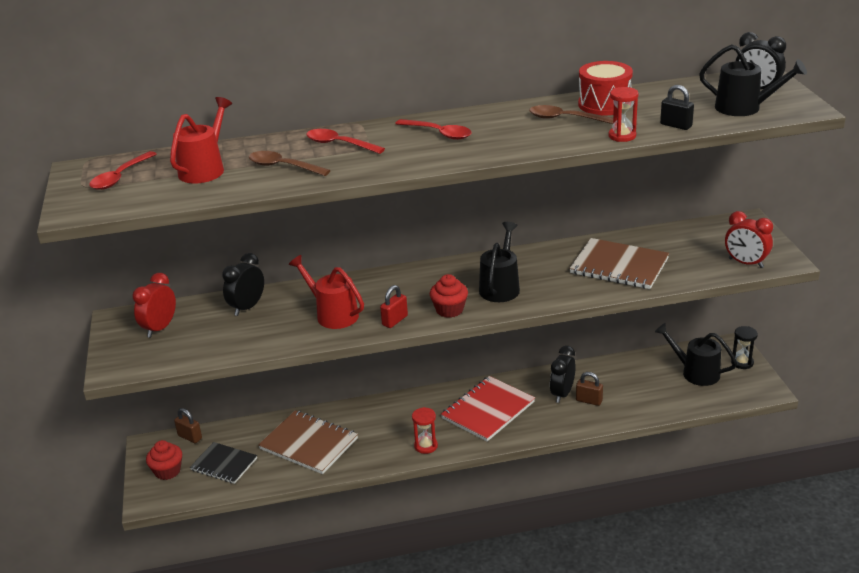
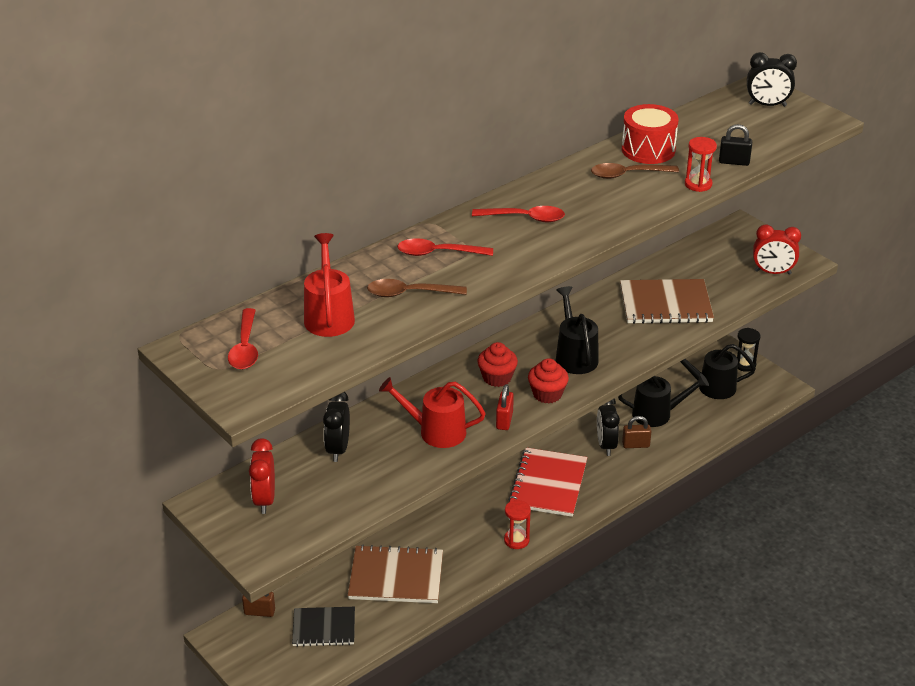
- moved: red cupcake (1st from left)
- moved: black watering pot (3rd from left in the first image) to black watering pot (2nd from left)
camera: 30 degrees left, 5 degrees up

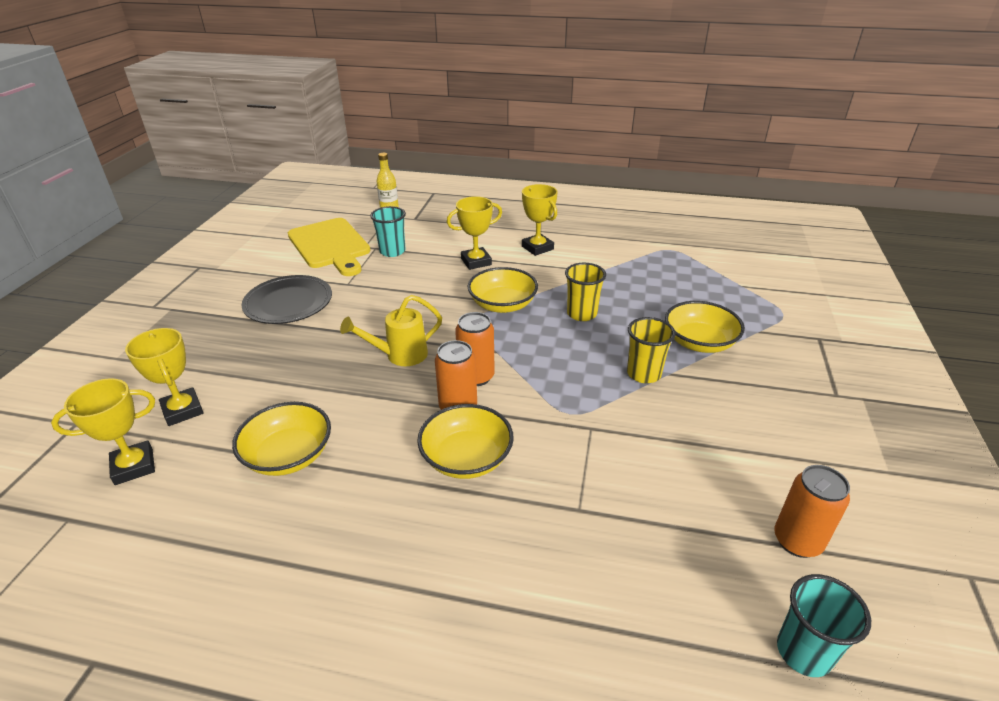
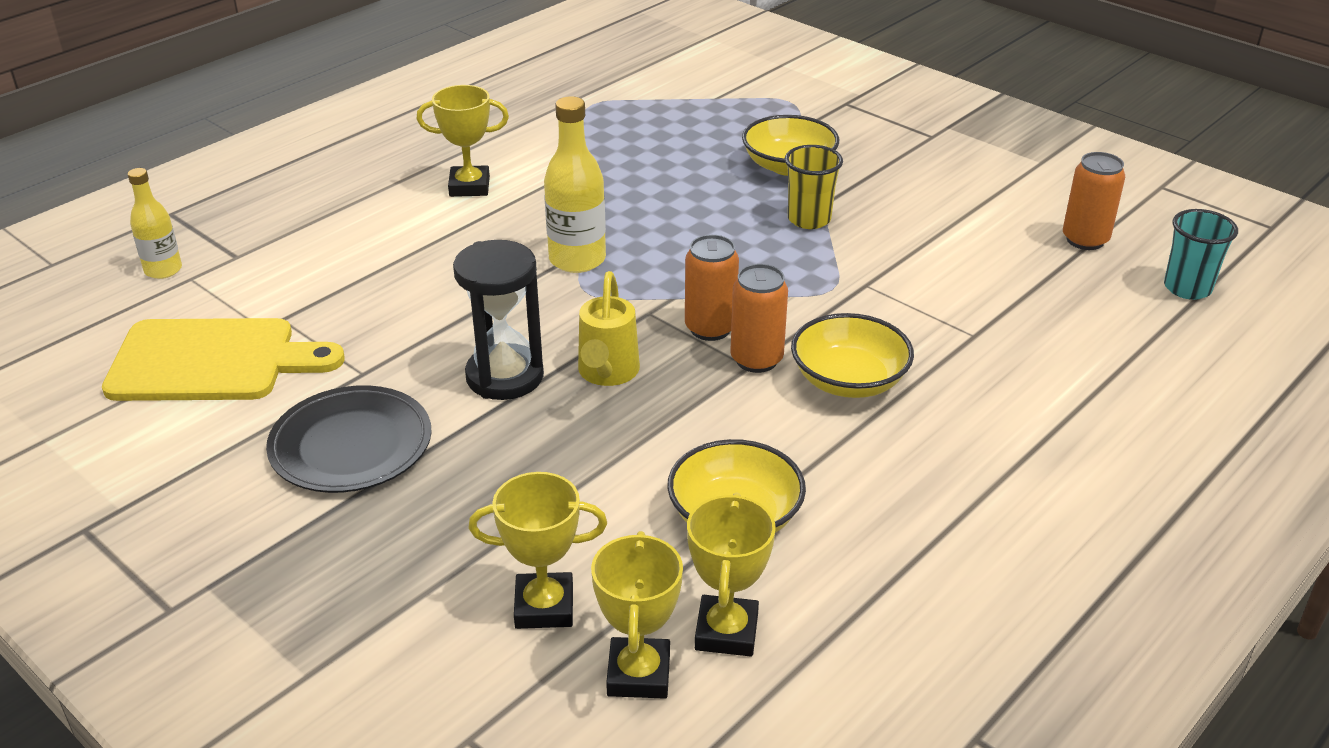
- removed: teal cup (1st from left)
- removed: yellow cup (1st from left)
- added: black sand timer
- moved: yellow prize cup (3rd from left in the first image) to yellow prize cup (4th from left)
- replaced: yellow deep dish (3rd from left) to yellow bottle (2nd from left)
camera: 60 degrees left, 0 degrees up

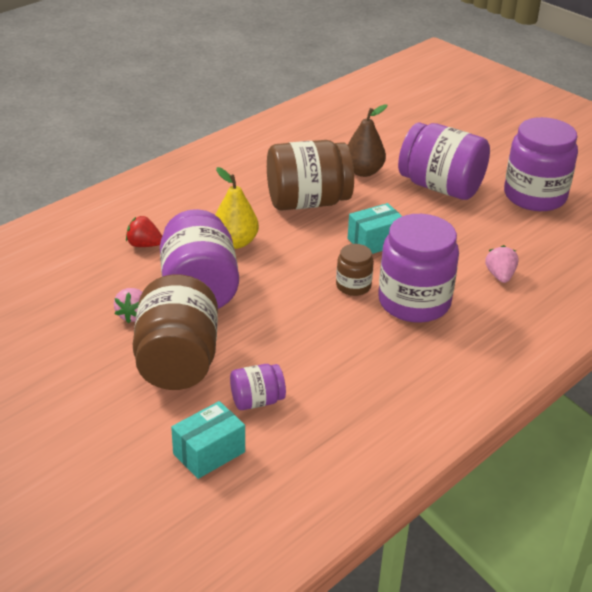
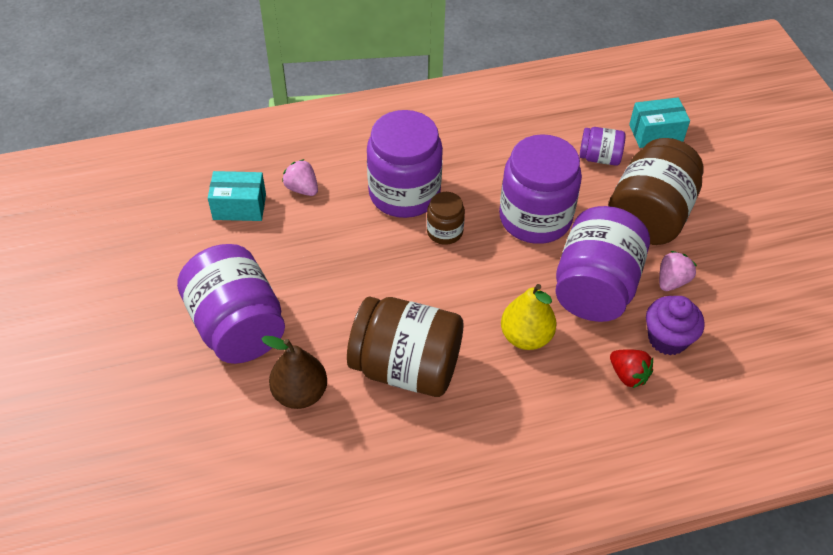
- added: royal purple cupcake
- moved: teal parcel (2nd from left in the first image) to teal parcel (1st from left)
- moved: royal purple jam jar (5th from left in the first image) to royal purple jam jar (3rd from left)
- turned: rosy toy strawberry (2nd from left in the first image) 105 degrees clockwise
camera: 150 degrees left, 15 degrees up

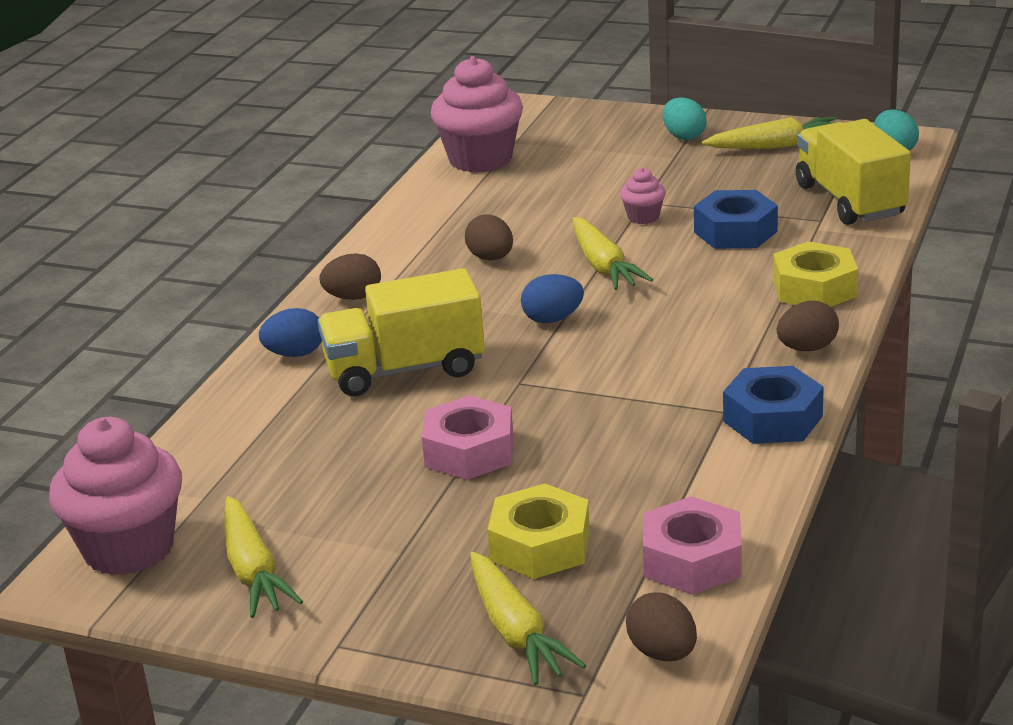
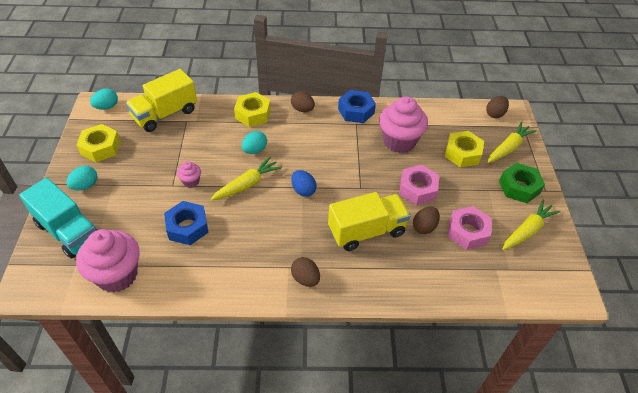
- removed: blue egg (1st from left)
- added: teal truck
- added: teal egg (3rd from left)
- added: emerald hex nut
- moved: rosy cupcake (1st from left in the first image) to rosy cupcake (3rd from left)
- moved: dark brown egg (2nd from left in the first image) to dark brown egg (3rd from left)
- moved: rosy hex nut (2nd from left)
- moved: blue hex nut (1st from left)
- replaced: yellow toy carrot (4th from left) to yellow hex nut (1st from left)
- turned: yellow truck (1st from left in the first image) 75 degrees counterclockwise
camera: 115 degrees left, 20 degrees up

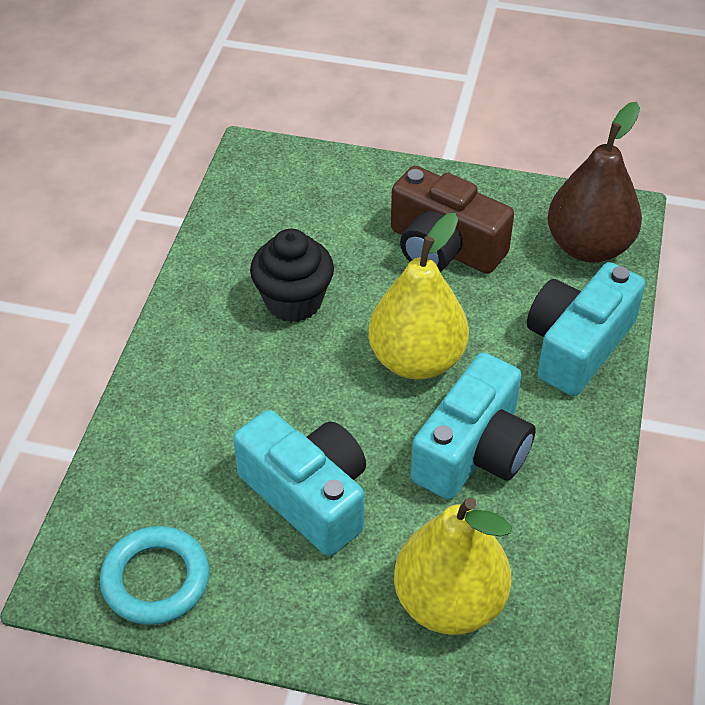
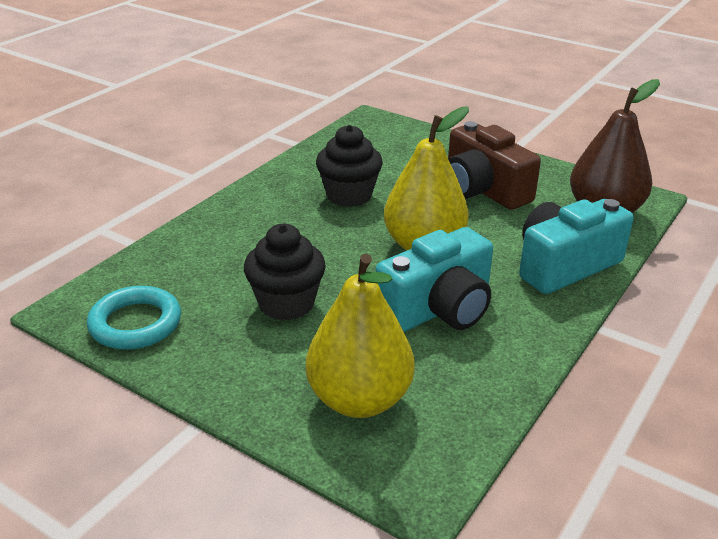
- replaced: teal photo camera (1st from left) to black cupcake (1st from left)
camera: 20 degrees right, 15 degrees down

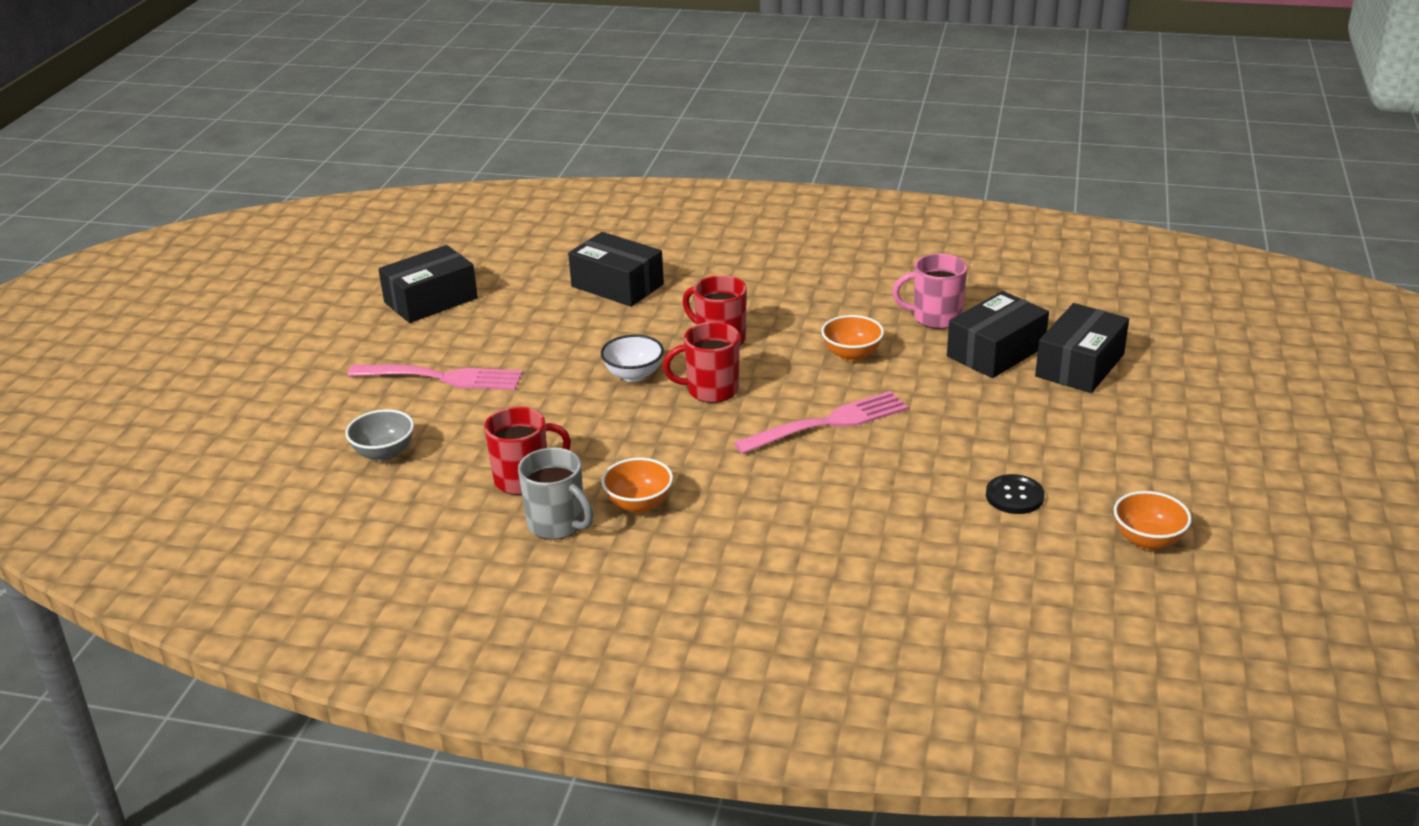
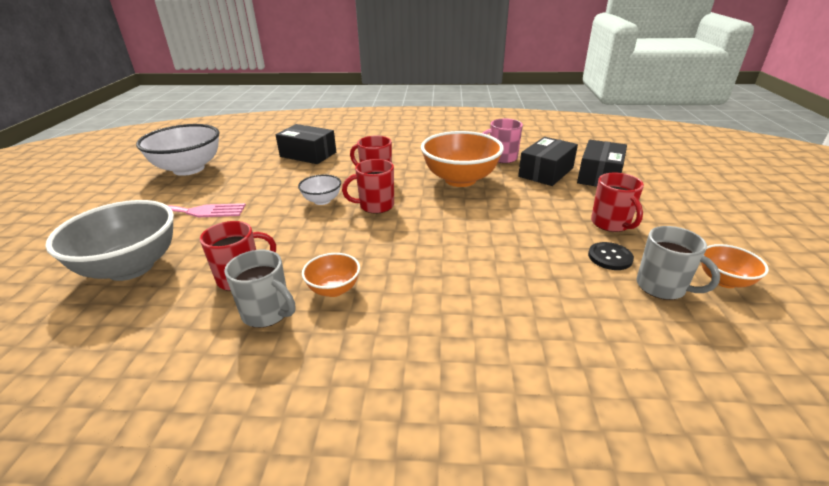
- removed: rosy dinner fork (2nd from left)
- added: red tea mug (4th from left)
- added: ash-grey tea mug (2nd from left)
- replaced: black parcel (1st from left) to white deep dish (1st from left)
- resized: ash-grey deep dish x2.03
- resized: orange deep dish (2nd from left) x2.03
camera: 10 degrees left, 0 degrees up

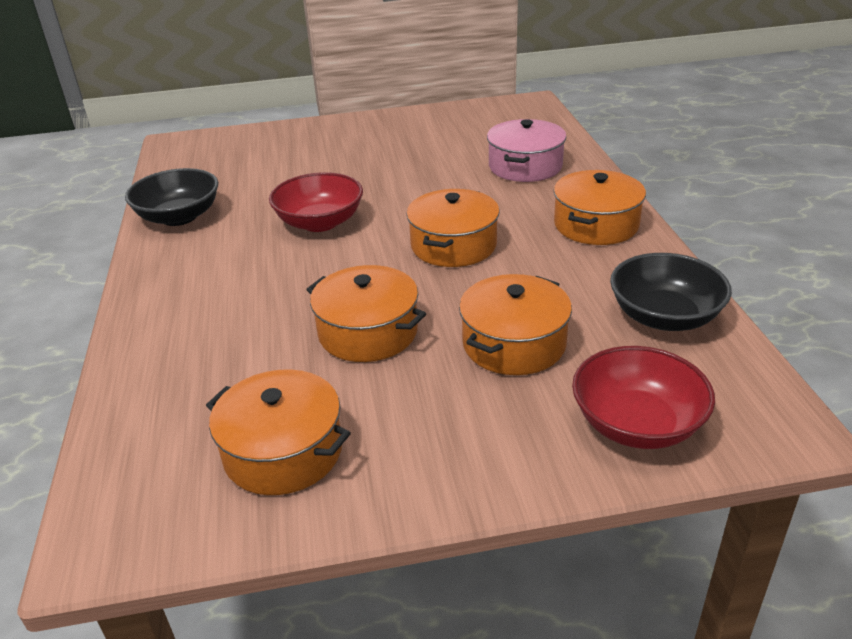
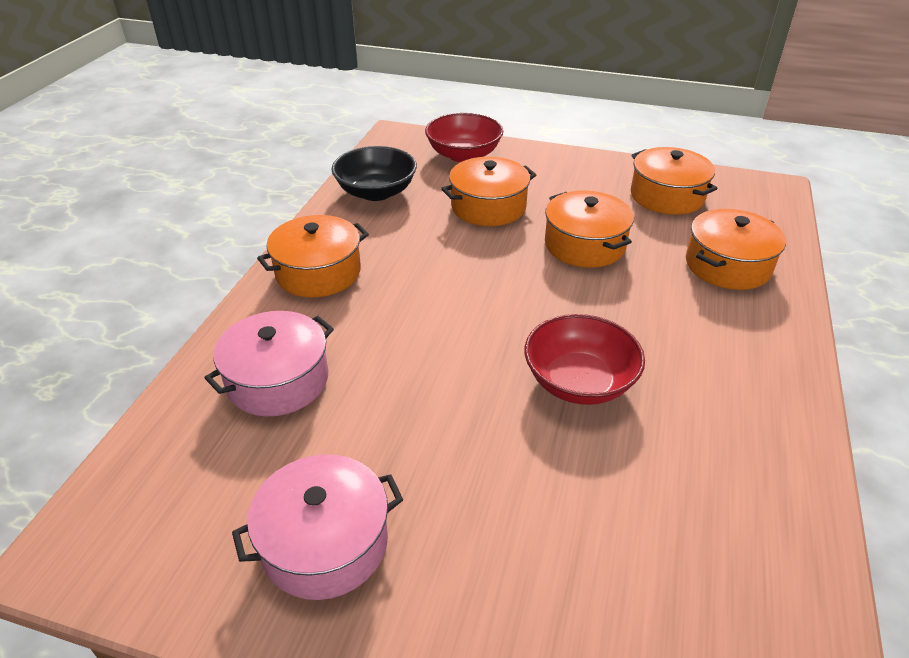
- removed: black deep dish (1st from left)
- added: rosy stockpot (2nd from left)
- moved: orange stockpot (3rd from left in the first image) to orange stockpot (5th from left)
camera: 155 degrees left, 5 degrees up

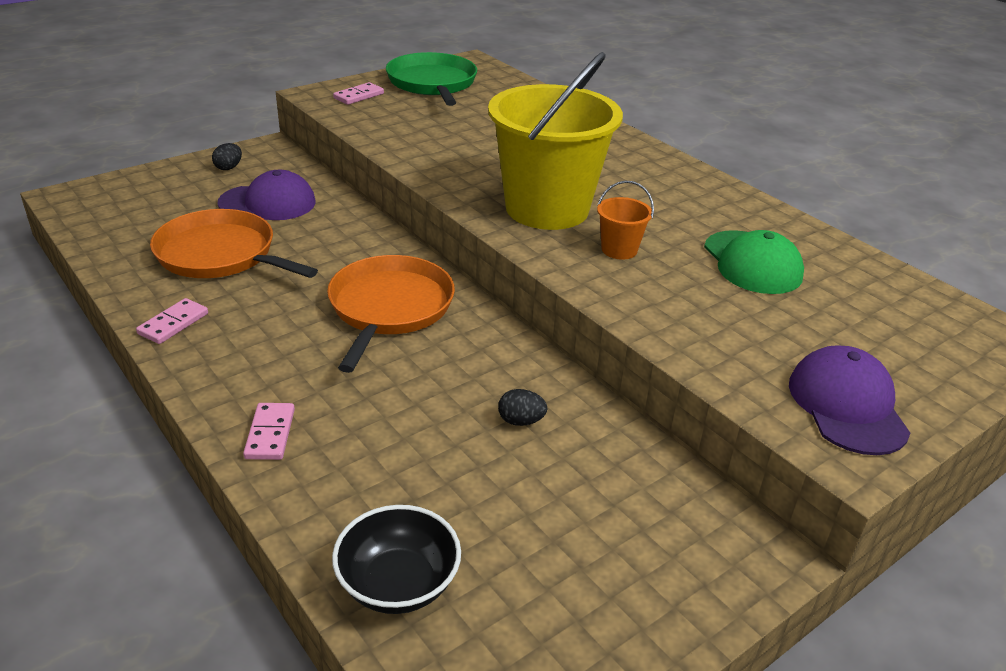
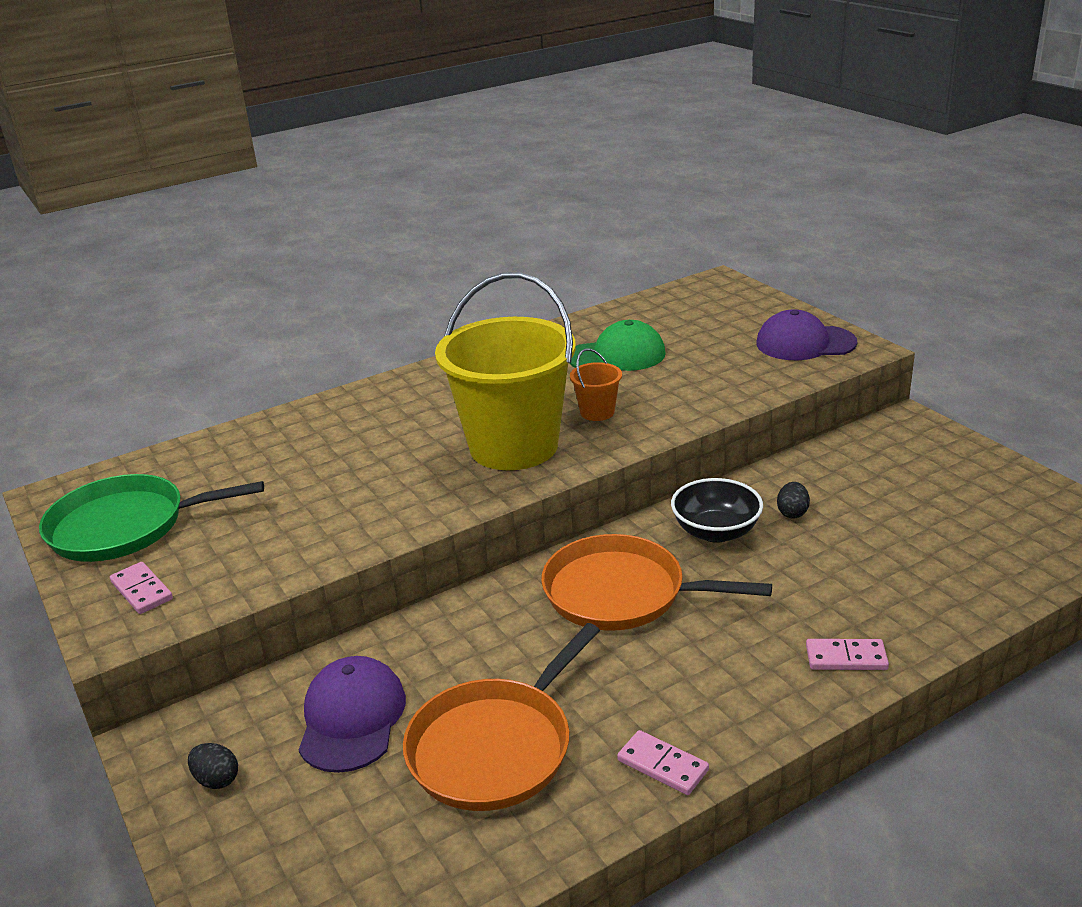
- moved: black deep dish
camera: 80 degrees left, 5 degrees down

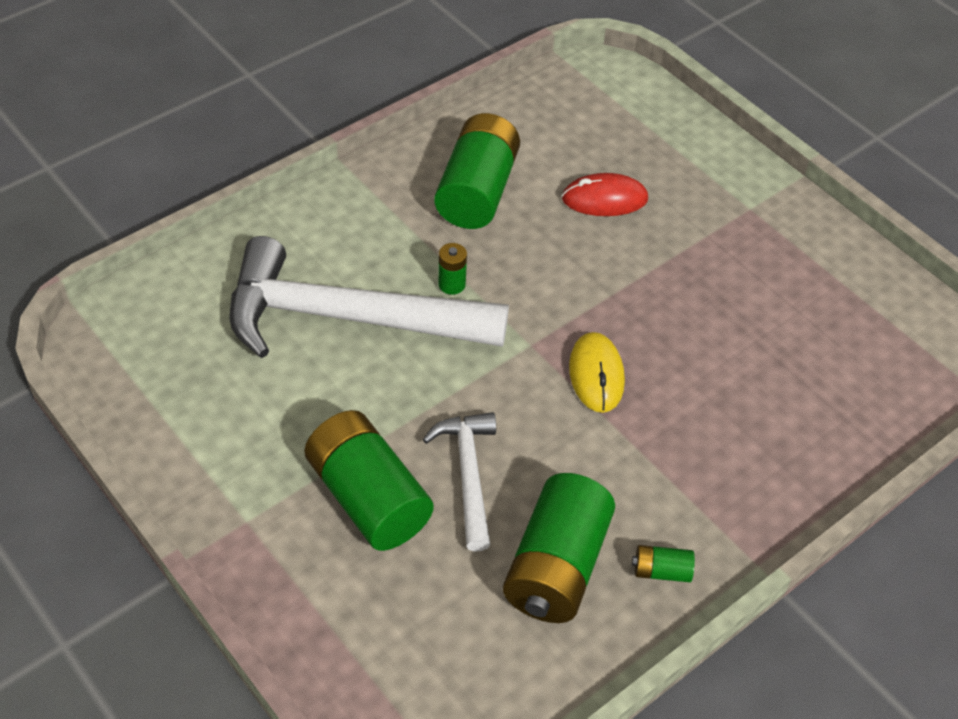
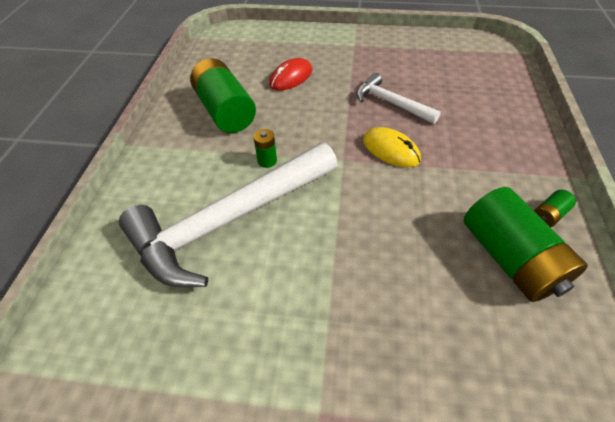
- removed: emerald battery (1st from left)
- moved: white hammer (2nd from left)
camera: 40 degrees left, 0 degrees up

